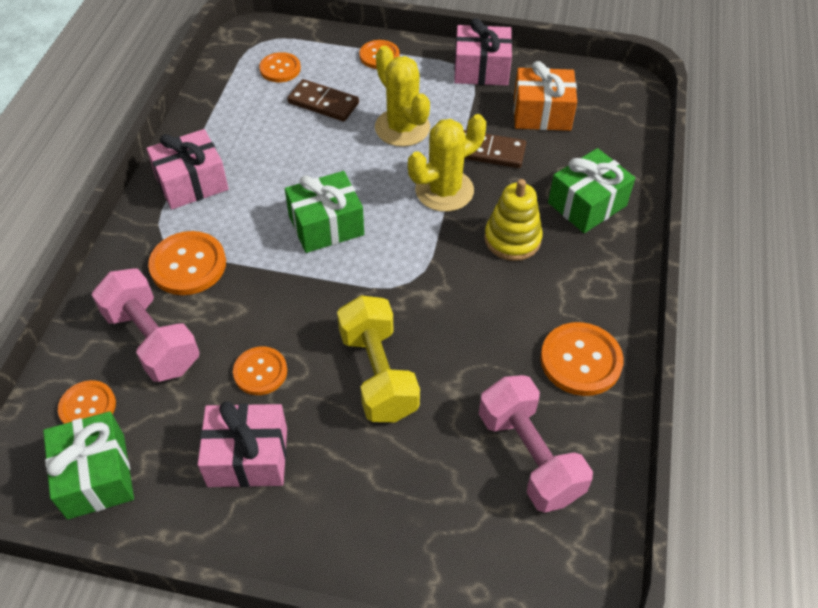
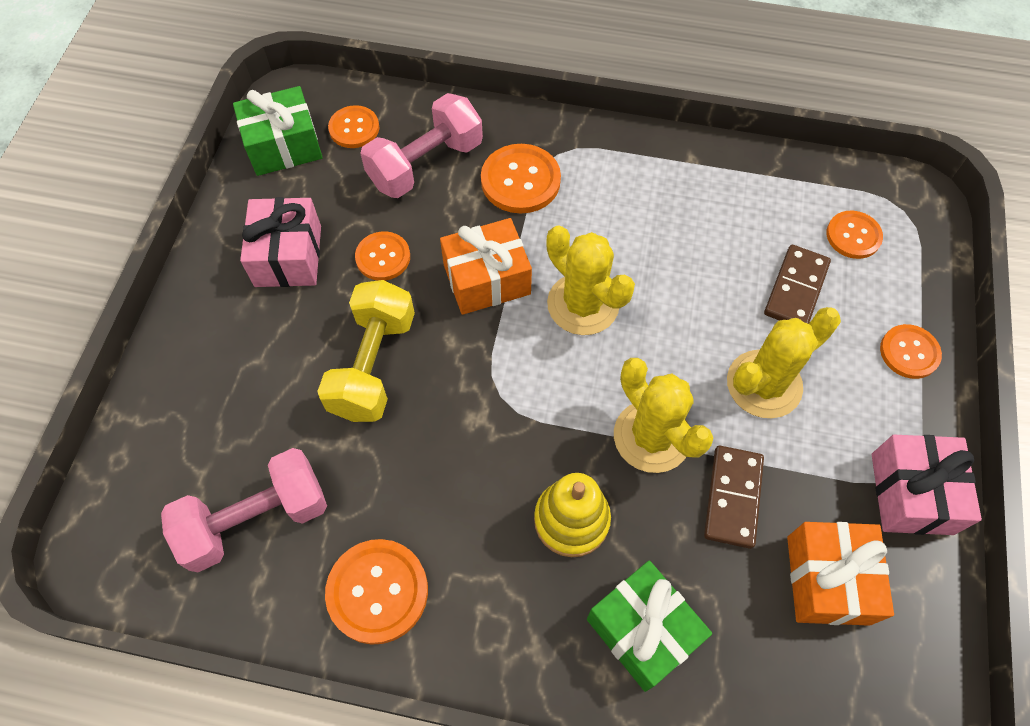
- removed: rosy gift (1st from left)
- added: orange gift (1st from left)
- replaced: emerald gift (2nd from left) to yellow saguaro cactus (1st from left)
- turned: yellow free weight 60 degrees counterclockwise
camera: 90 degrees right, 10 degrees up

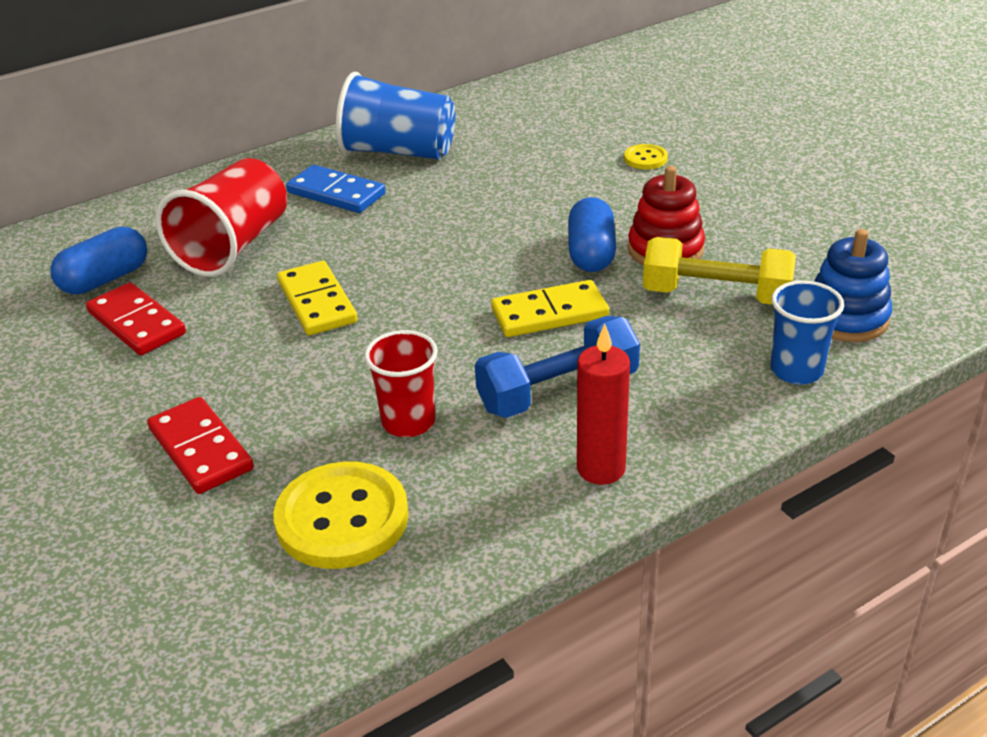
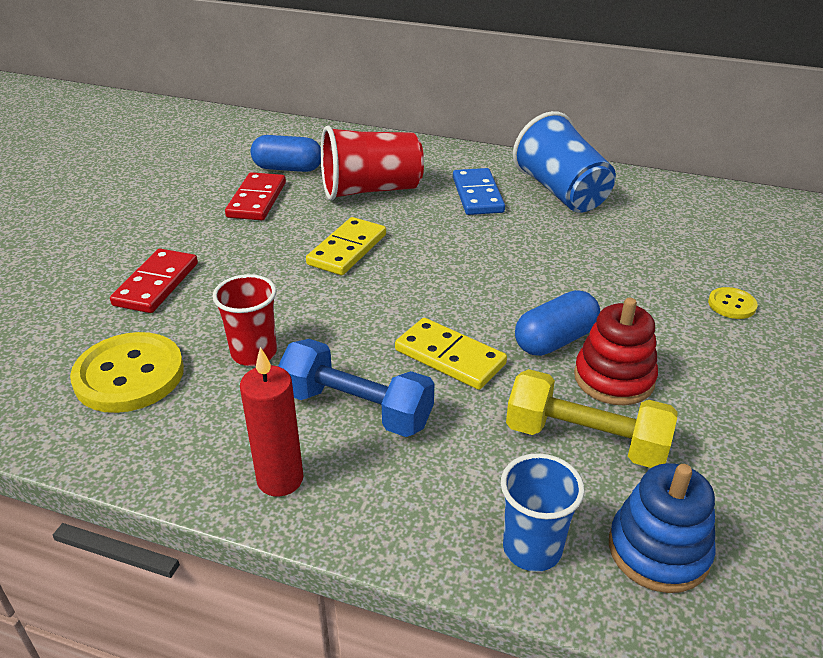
- turned: yellow free weight 45 degrees counterclockwise
camera: 50 degrees right, 0 degrees up

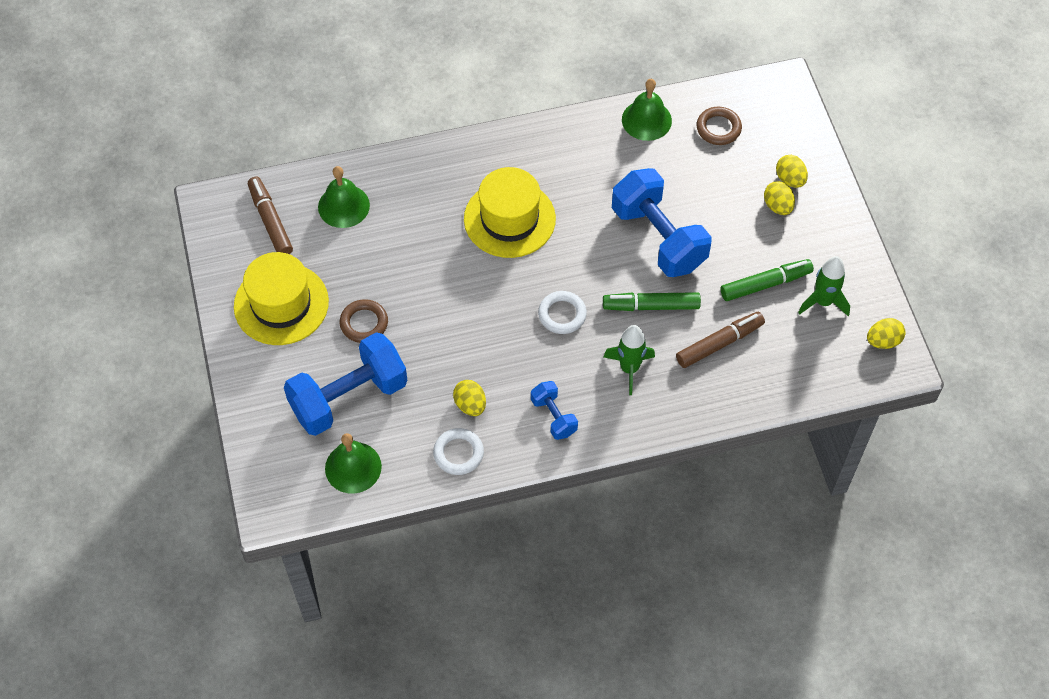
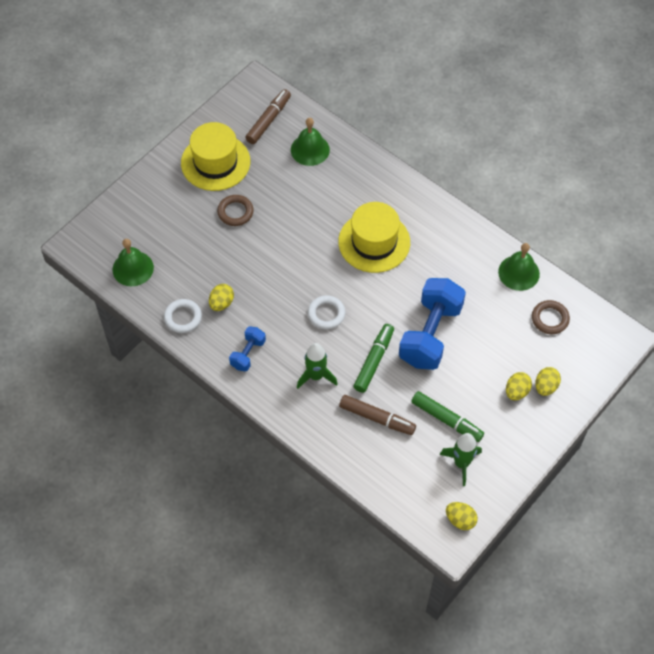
- removed: blue free weight (1st from left)
- turned: emerald marker pen (1st from left) 60 degrees clockwise
camera: 55 degrees right, 0 degrees up

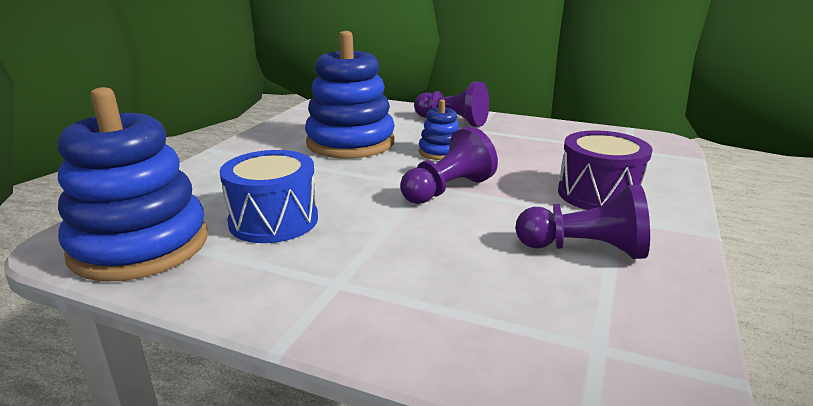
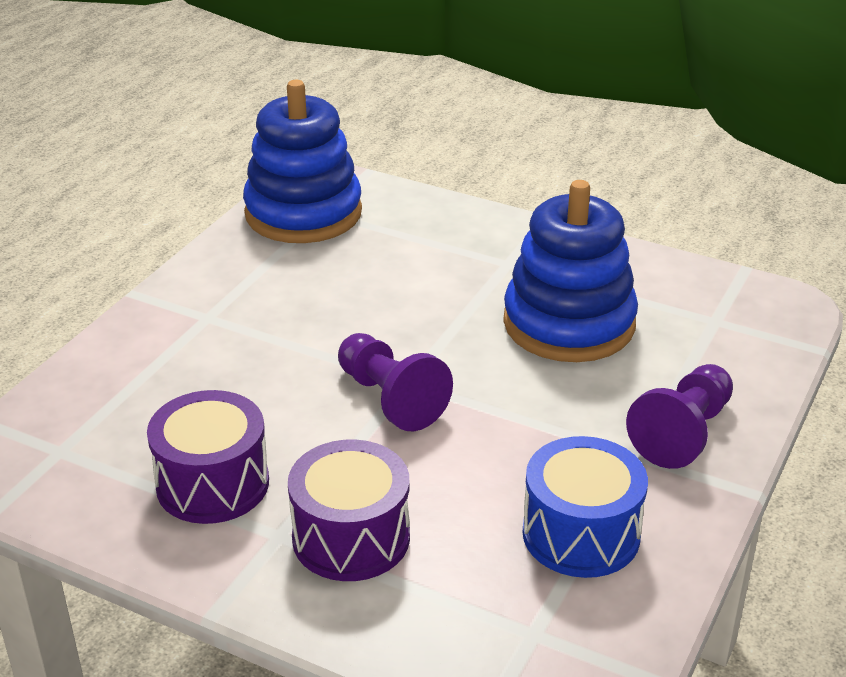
- removed: blue stacking toy (3rd from left)
- moved: blue toy drum
- replaced: royal purple game pawn (3rd from left) to royal purple toy drum (1st from left)
camera: 95 degrees right, 10 degrees up

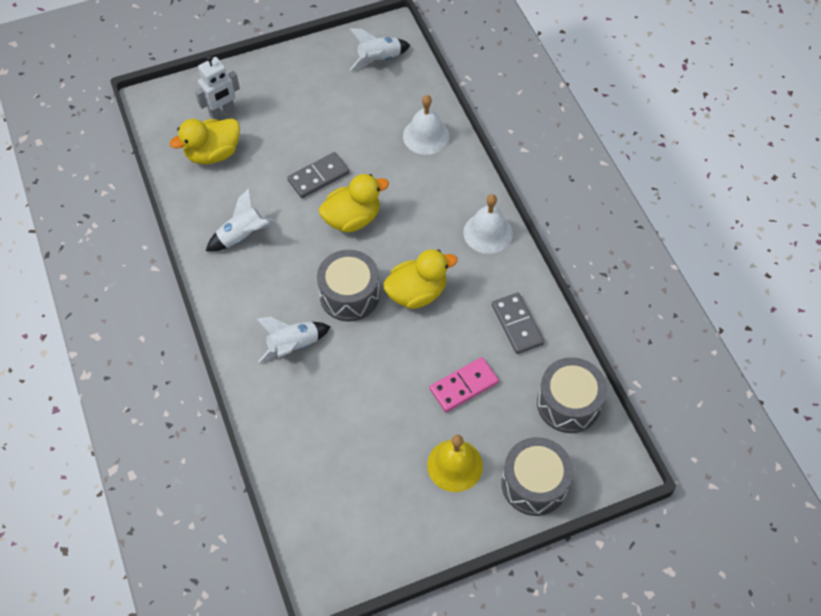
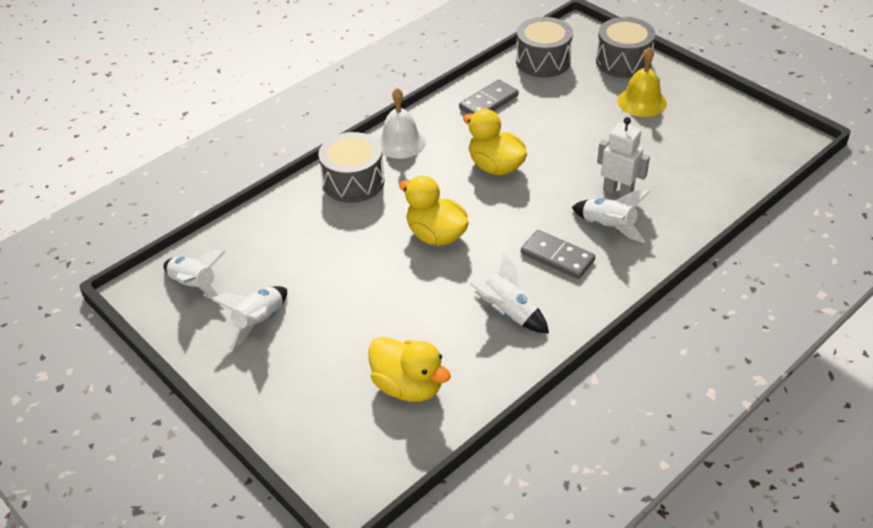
- removed: white bell (1st from left)
- removed: rosy domino tile
- added: white rocket (2nd from left)
- moved: white toy robot
- moved: ash-grey domino tile (1st from left in the first image) to ash-grey domino tile (2nd from left)
- moved: ash-grey toy drum (1st from left)
camera: 110 degrees left, 15 degrees down

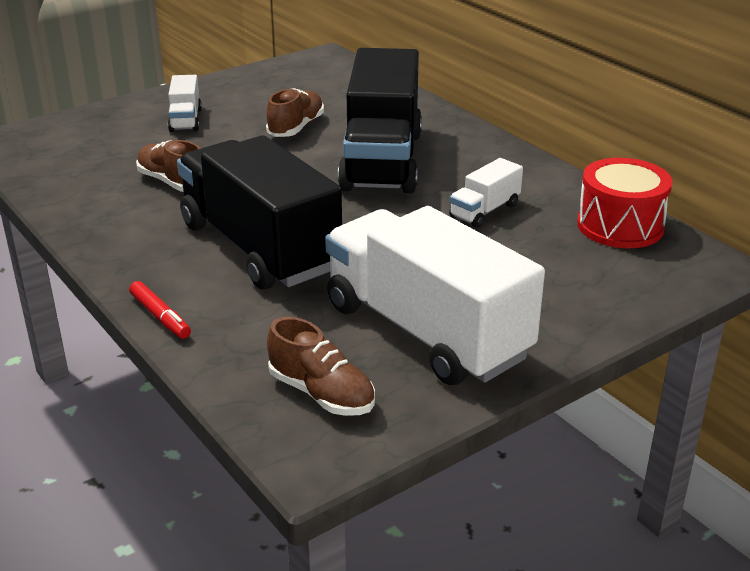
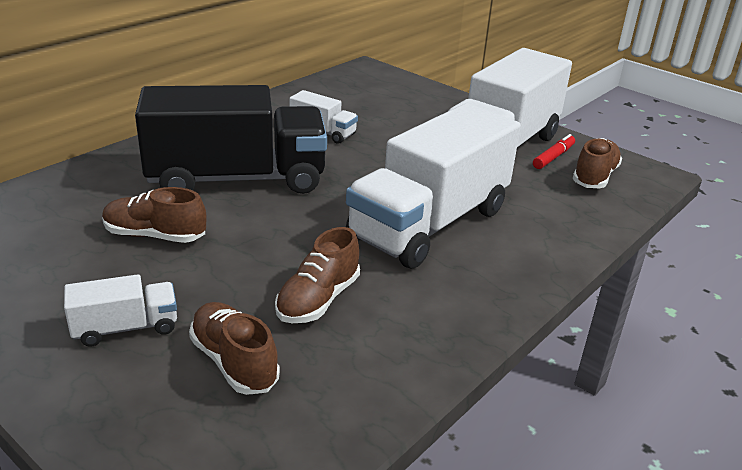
- removed: red toy drum
- added: dark brown shoe (2nd from left)
- moved: red marker pen
- recoloured: black truck (1st from left) to white truck (3rd from left)
camera: 105 degrees left, 0 degrees up

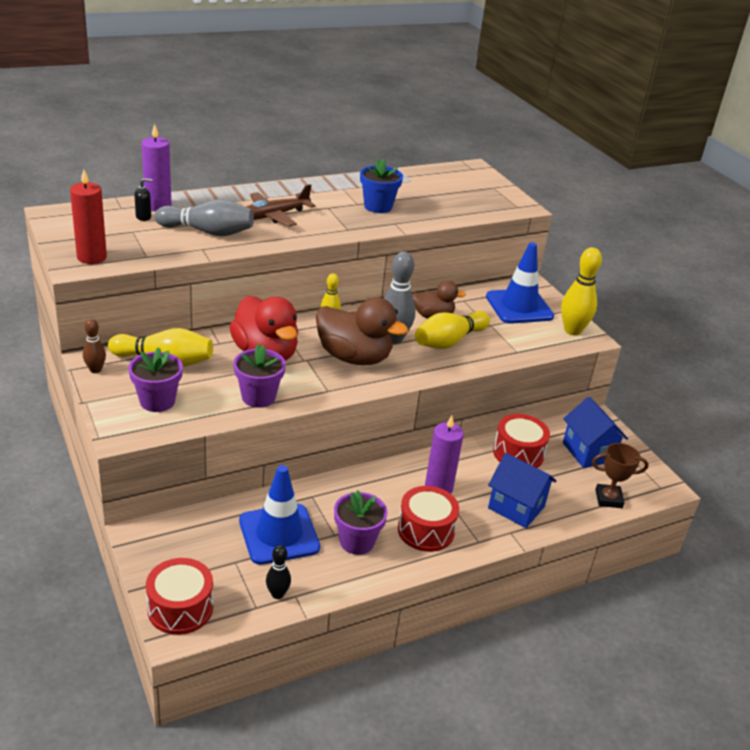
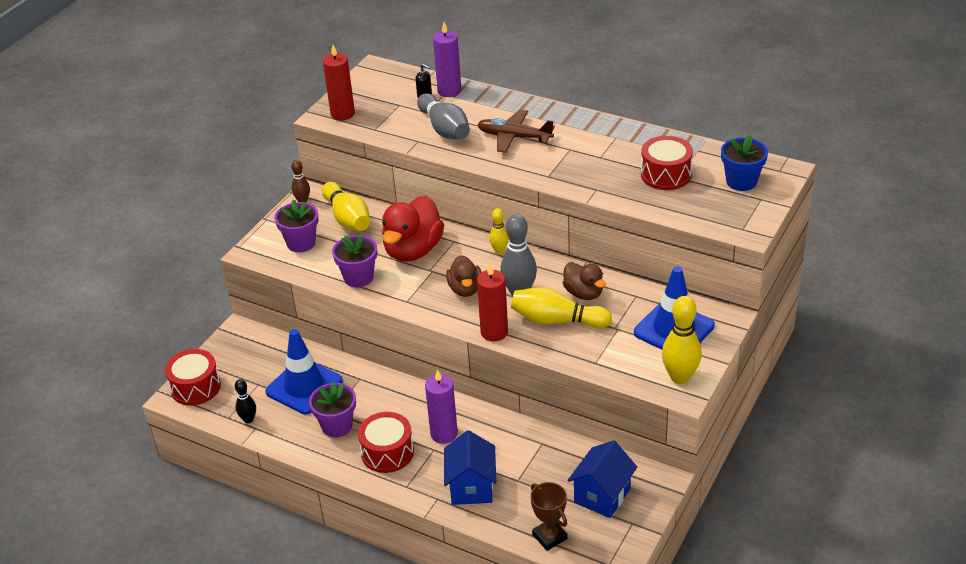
- added: red pillar candle (2nd from left)
- moved: blue flower pot
- moved: red toy drum (3rd from left)
- resized: dark brown rubber duck (1st from left) x0.59
camera: 60 degrees right, 5 degrees up

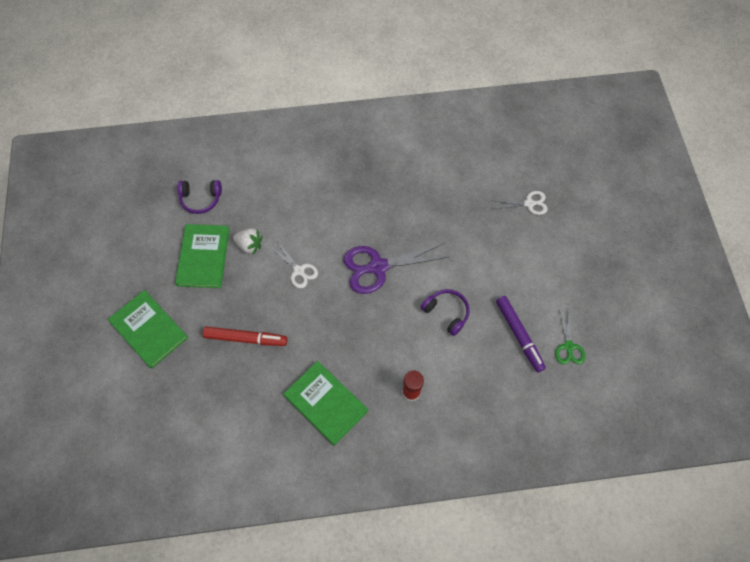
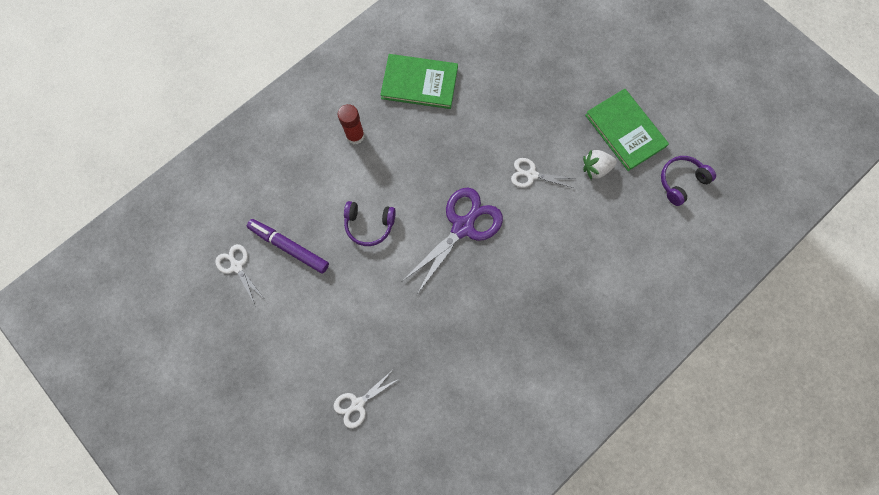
- removed: emerald book (1st from left)
- removed: red marker pen
- recoloured: emerald scissors to white scissors (1st from left)
camera: 145 degrees right, 10 degrees up

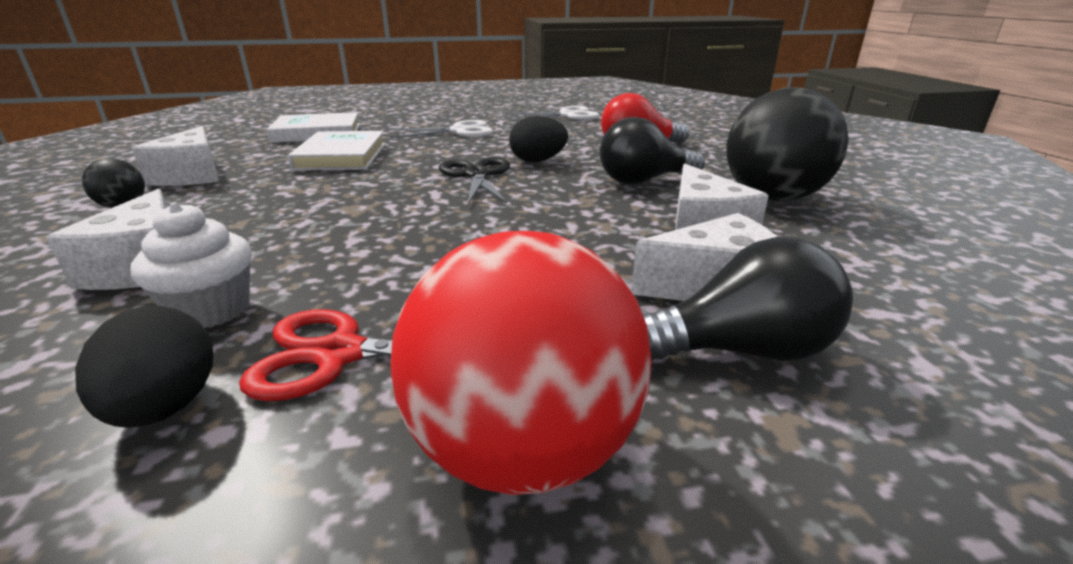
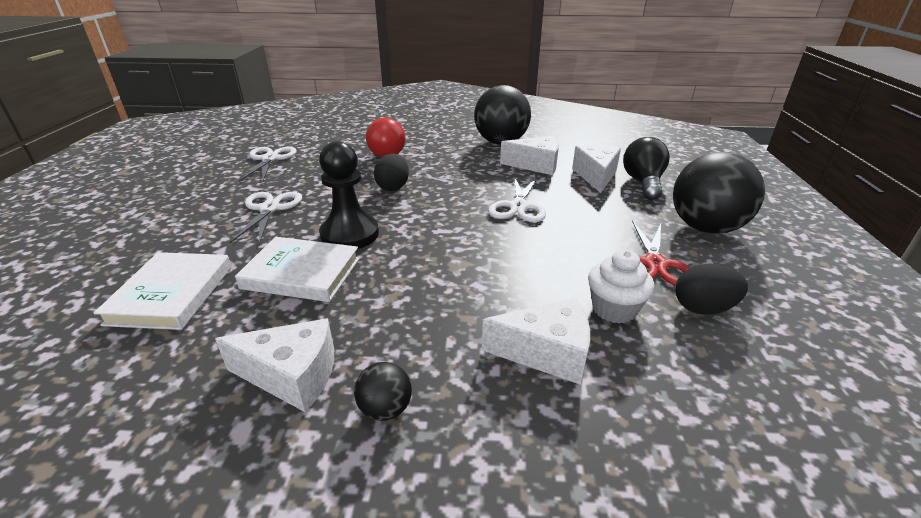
- removed: black scissors
- removed: black light bulb (1st from left)
- added: black game pawn
- added: white scissors (3rd from left)
- recoloured: red sphere to black sphere (3rd from left)
camera: 75 degrees left, 5 degrees up

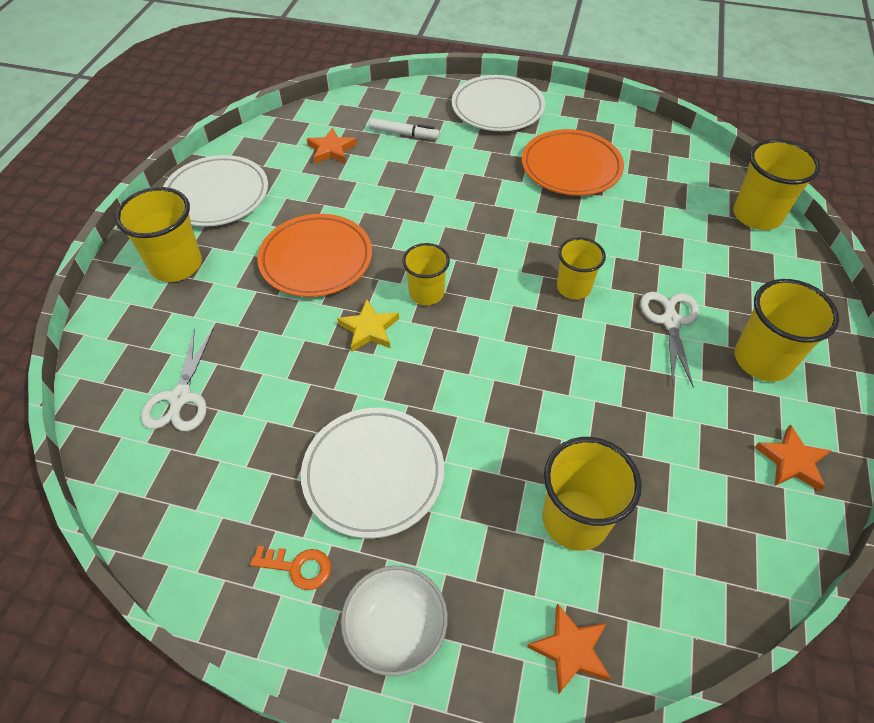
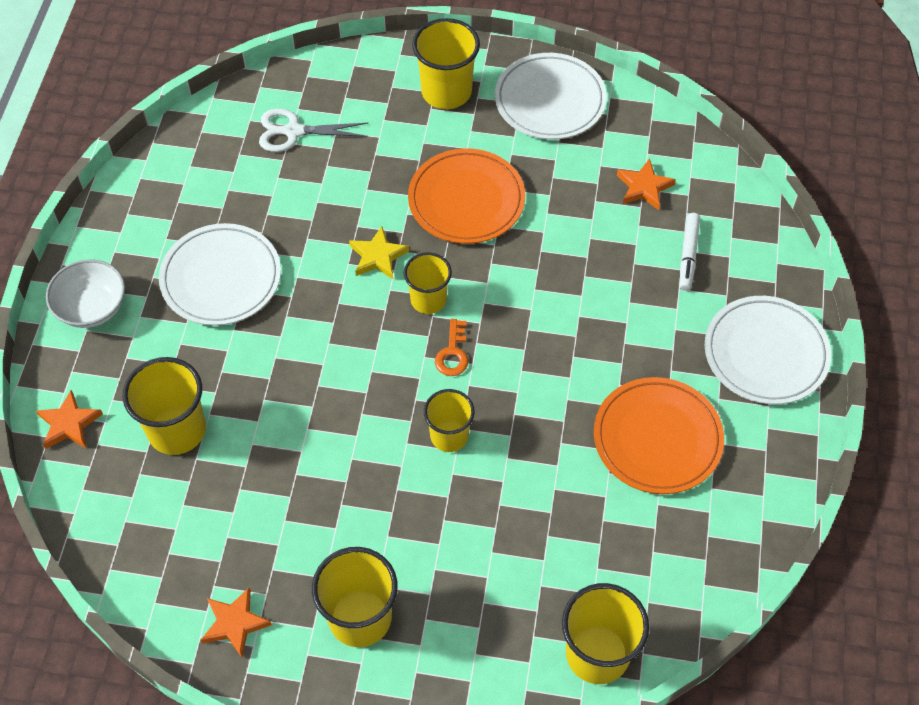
- removed: white scissors (2nd from left)
- moved: orange key
camera: 85 degrees right, 5 degrees up

